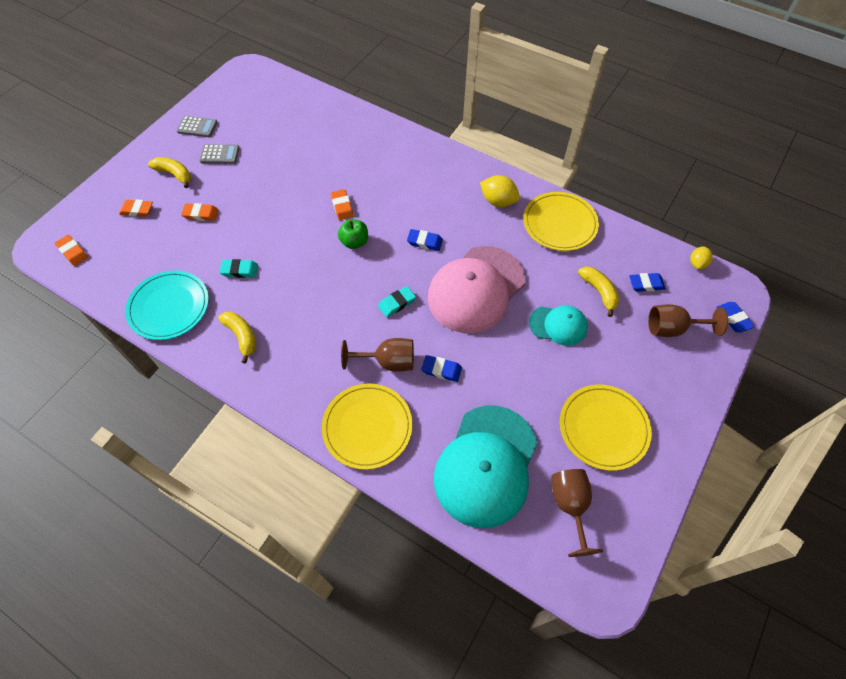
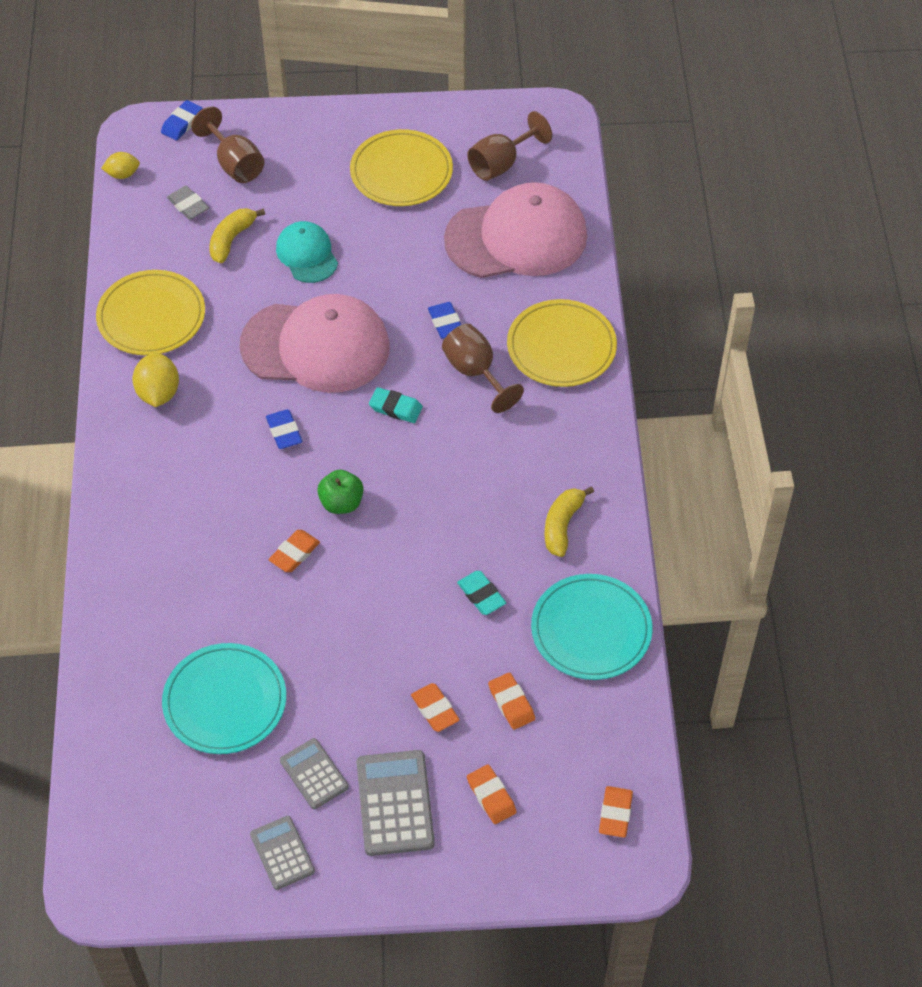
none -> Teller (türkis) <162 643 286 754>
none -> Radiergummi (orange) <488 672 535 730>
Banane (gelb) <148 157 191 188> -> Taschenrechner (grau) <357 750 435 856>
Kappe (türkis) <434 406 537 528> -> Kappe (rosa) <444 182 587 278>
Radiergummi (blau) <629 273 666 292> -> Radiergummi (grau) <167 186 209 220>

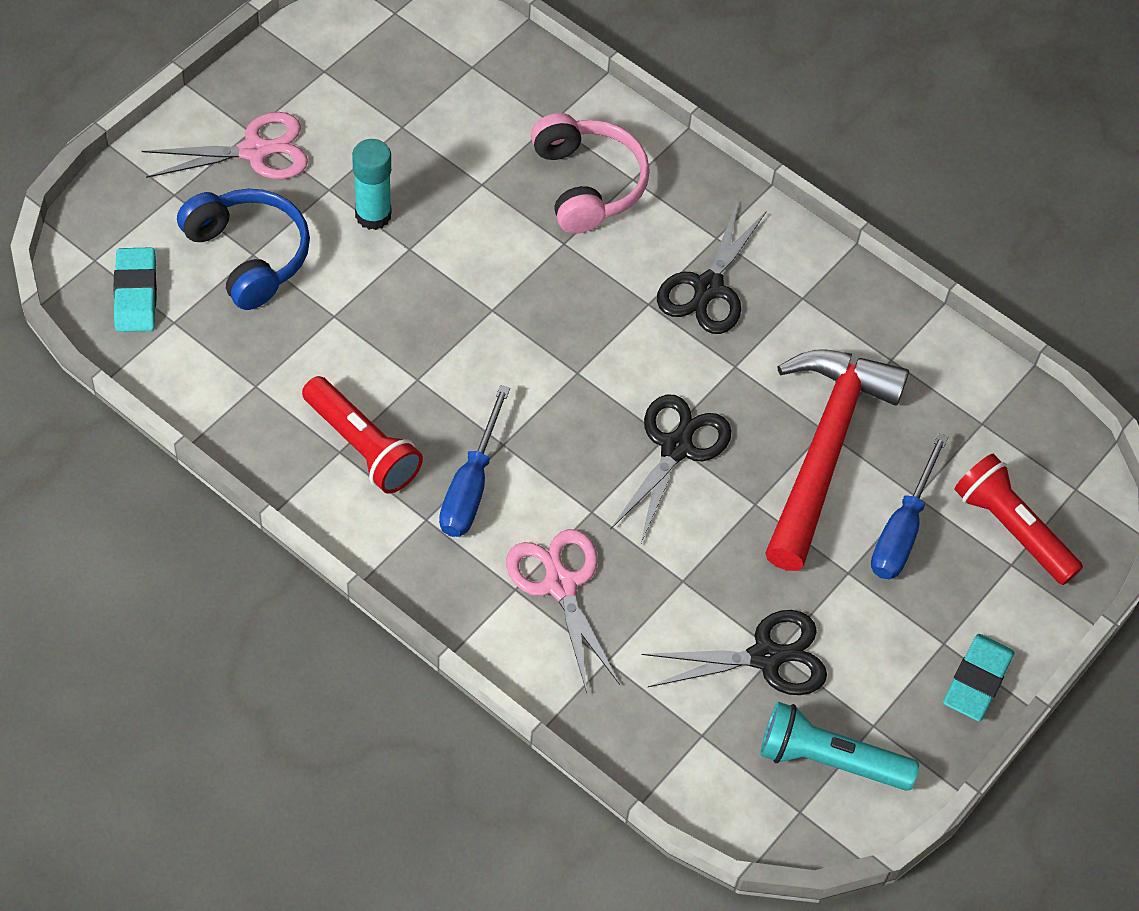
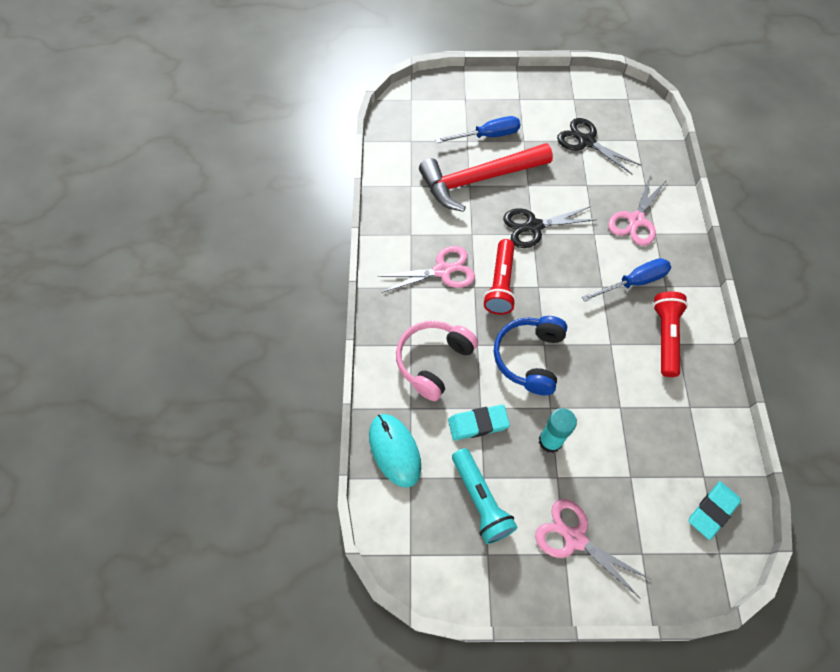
none -> Computermaus (türkis) <369 414 421 488>
Kopfhörer (blau) <177 189 310 310> -> Kopfhörer (blau) <494 316 567 395>, move
Taschenlampe (türkis) <760 702 919 791> -> Taschenlampe (türkis) <452 448 517 544>, move
Radiergummi (türkis) <943 634 1015 721> -> Radiergummi (türkis) <448 405 510 441>, move
Taschenlampe (rot) <954 454 1083 585> -> Taschenlampe (rot) <483 239 516 315>, move
Schere (schwarz) <657 202 767 334> -> Schere (rosa) <377 246 475 293>

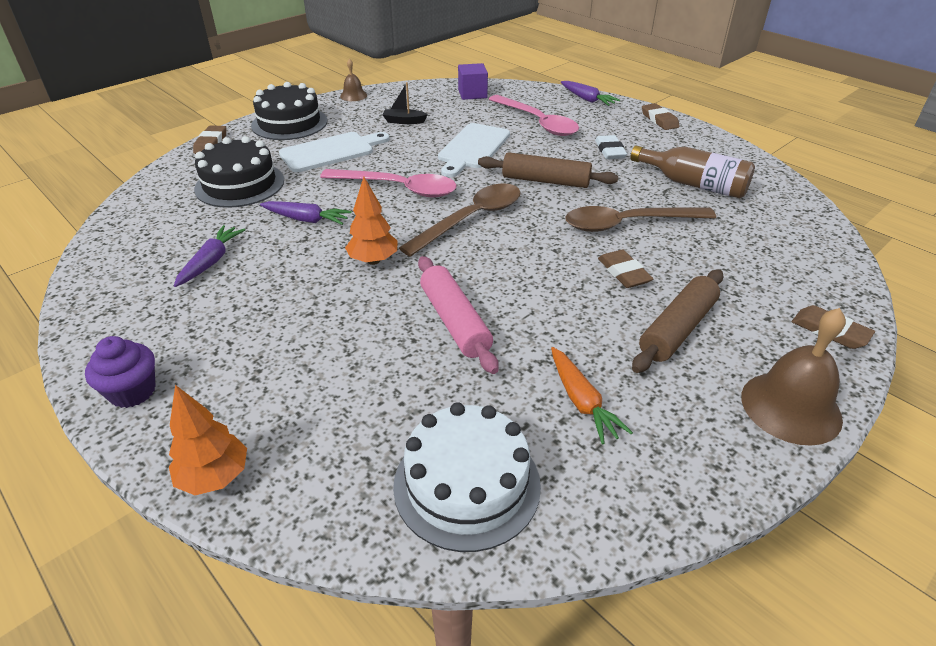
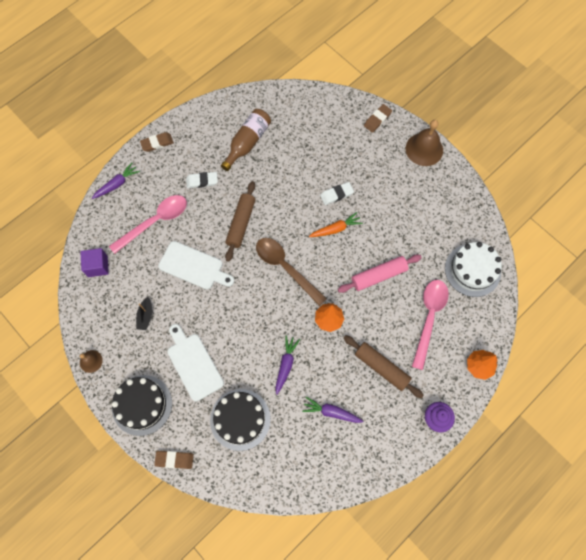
Löffel (braun) <565 206 716 232> -> none
Löffel (rosa) <320 169 457 197> -> Löffel (rosa) <412 280 449 370>, move
Karotte (orange) <551 347 633 444> -> Karotte (orange) <309 212 363 237>, move
Nudelholz (braun) <632 269 723 373> -> Nudelholz (braun) <344 335 424 398>, move
Radiergummi (braun) <598 250 654 288> -> Radiergummi (weiß) <320 182 354 205>

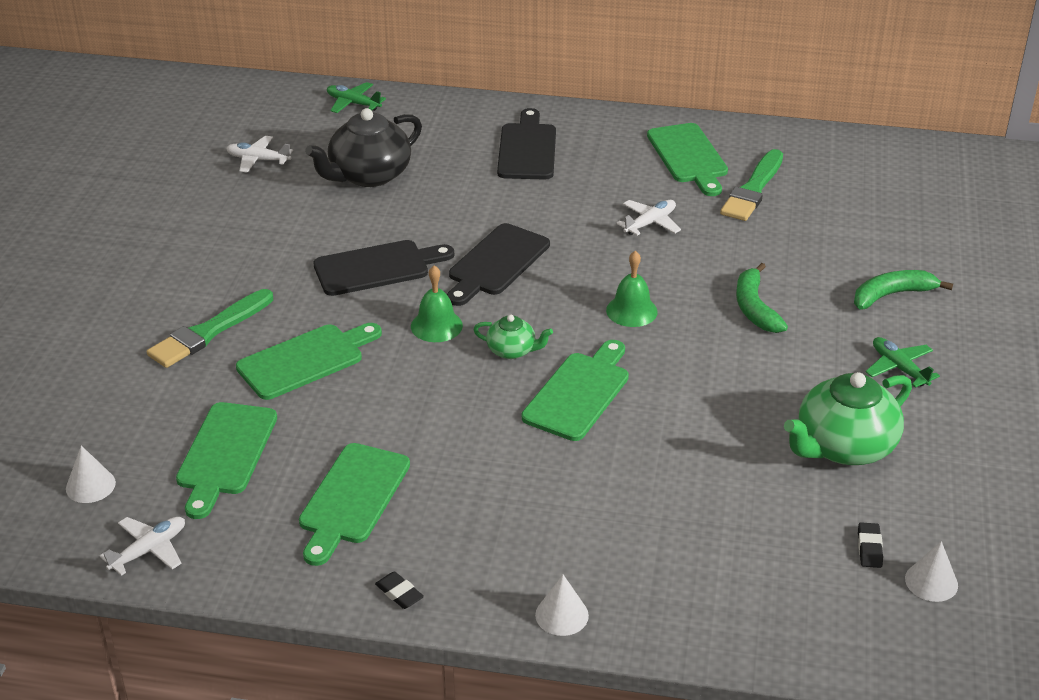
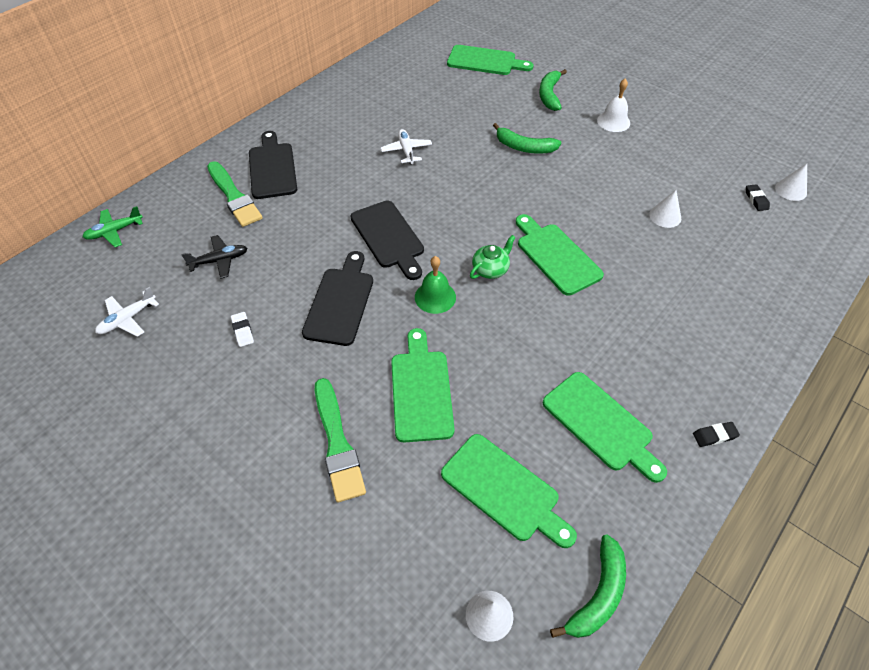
Glocke (grün) <606 251 658 327> -> none
Teekanne (grün) <784 372 912 465> -> none
none -> Radiergummi (weiß) <231 312 254 347>
Kegel (weiß) <535 575 589 636> -> Kegel (weiß) <649 190 681 228>, move
Schneidebrett (grün) <647 123 728 196> -> Schneidebrett (grün) <447 45 533 75>, move
Pinsel (grün) <720 149 783 221> -> Pinsel (grün) <207 161 263 227>, move
Flugzeug (weiß) <100 517 185 576> -> Banane (grün) <550 534 626 638>
Teekanne (schwarz) <305 108 422 187> -> Flugzeug (schwarz) <181 235 248 279>
Flugzeug (grün) <866 337 940 388> -> Glocke (weiß) <597 79 630 132>
Schneidebrett (schwarz) <497 108 556 180> -> Schneidebrett (schwarz) <249 131 297 199>, 45 degrees clockwise
Radiergummi (schwarz) <858 522 883 568> -> Radiergummi (schwarz) <746 184 770 211>, 45 degrees clockwise

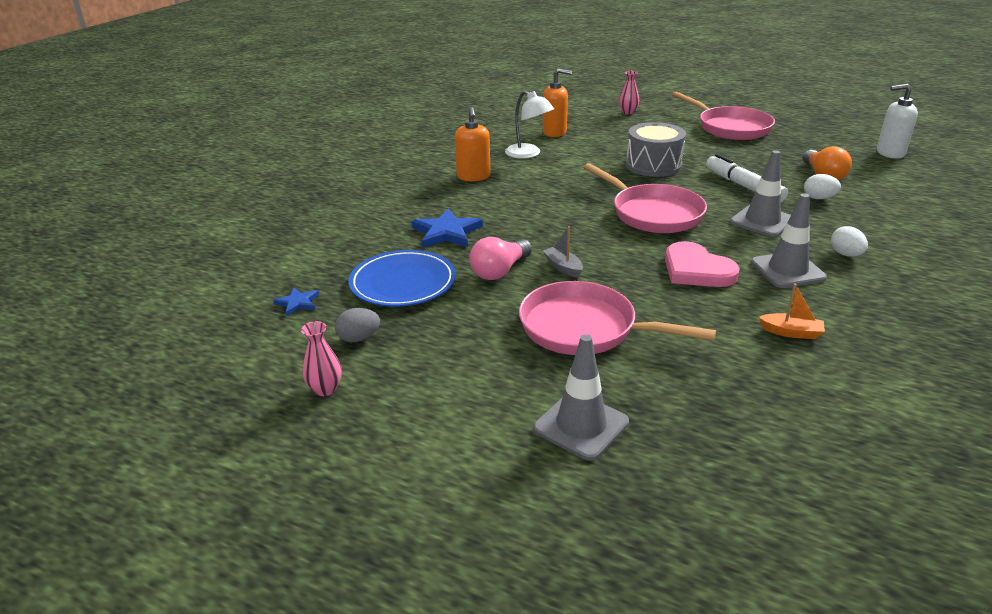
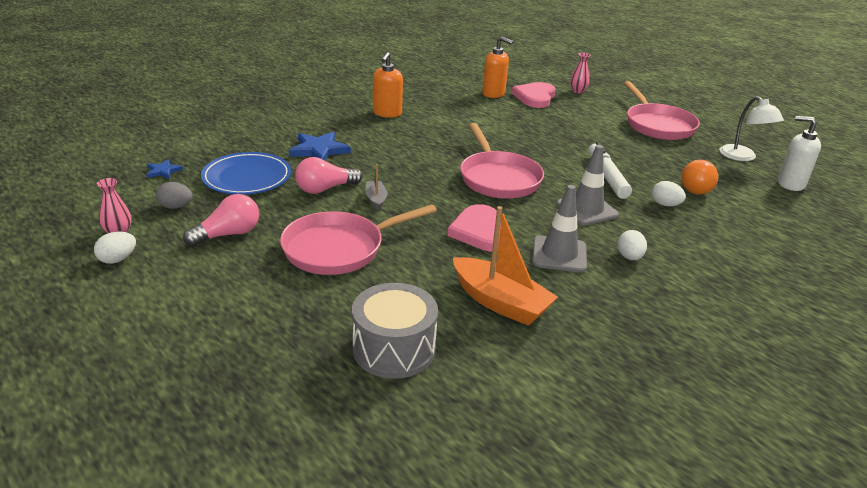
Leitkegel (grau) <534 334 629 461> -> none
none -> Ei (weiß) <94 231 136 264>
none -> Glühbirne (rosa) <183 194 259 247>
none -> Herz (rosa) <512 82 556 108>
Lampe (weiß) <505 91 554 159> -> Lampe (weiß) <719 96 784 161>, move
Trommel (grau) <626 122 686 177> -> Trommel (grau) <352 283 438 379>, move
Pfanne (rosa) <519 281 716 355> -> Pfanne (rosa) <280 204 437 275>, 75 degrees counterclockwise
Boot (orange) <759 283 825 339> -> Boot (orange) <453 206 558 326>, x2.03

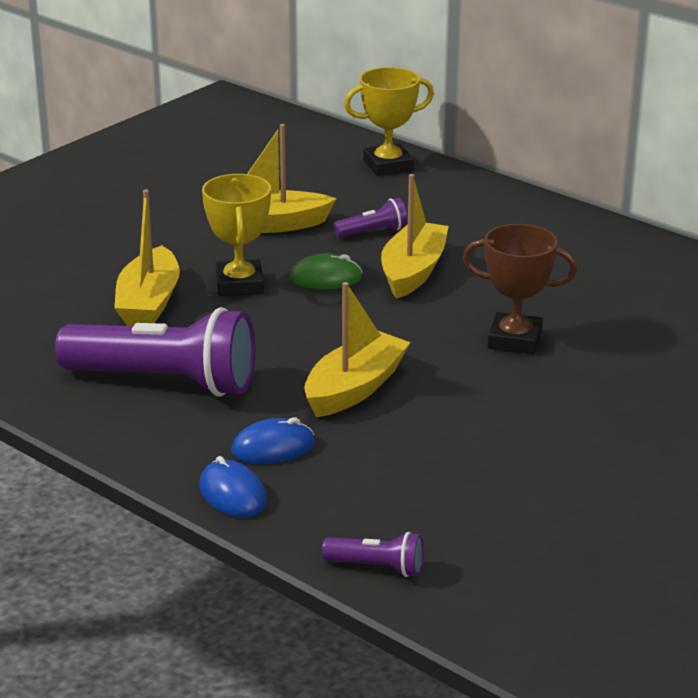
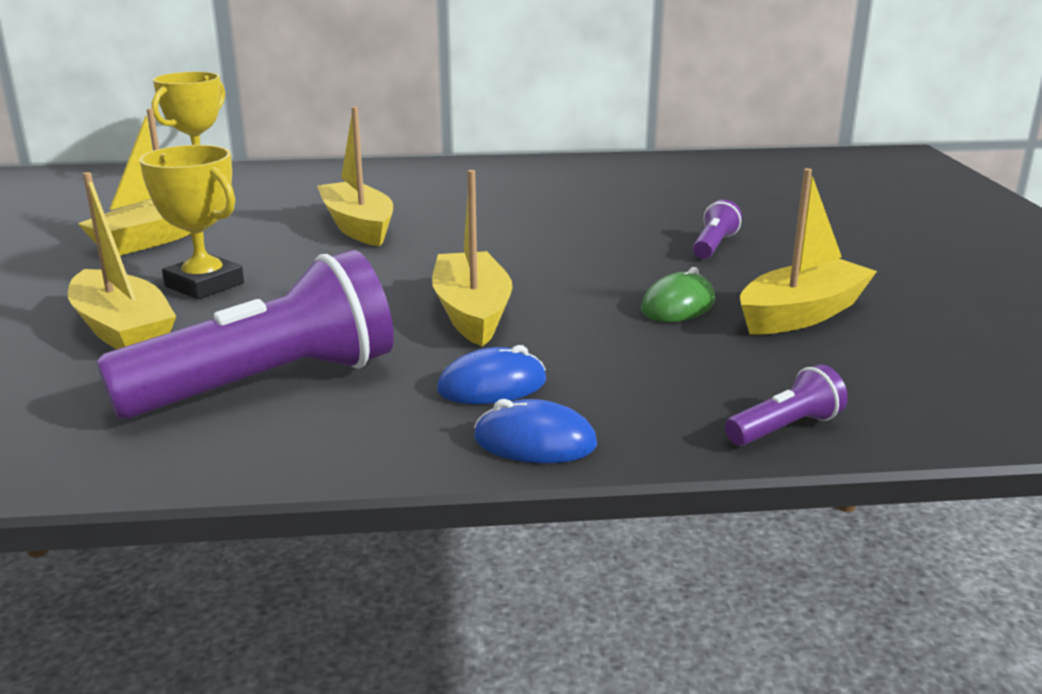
Pokal (braun) <463 224 577 354> -> none
none -> Boot (gelb) <740 168 877 335>
Computermaus (grün) <289 254 363 289> -> Computermaus (grün) <641 267 715 322>, move
Taschenlampe (lila) <333 198 408 238> -> Taschenlampe (lila) <693 199 742 259>, move
Computermaus (blau) <231 417 315 464> -> Computermaus (blau) <437 345 547 404>, 45 degrees clockwise

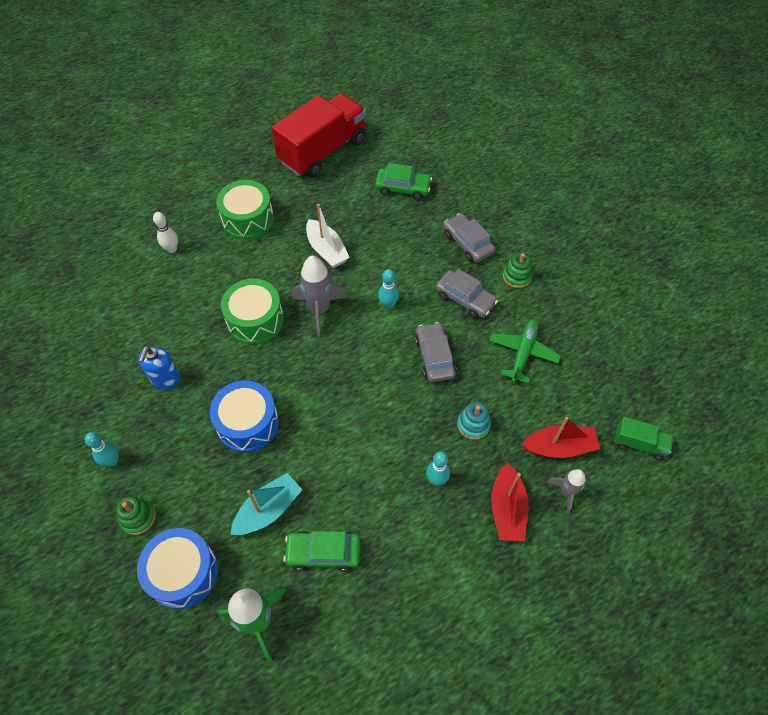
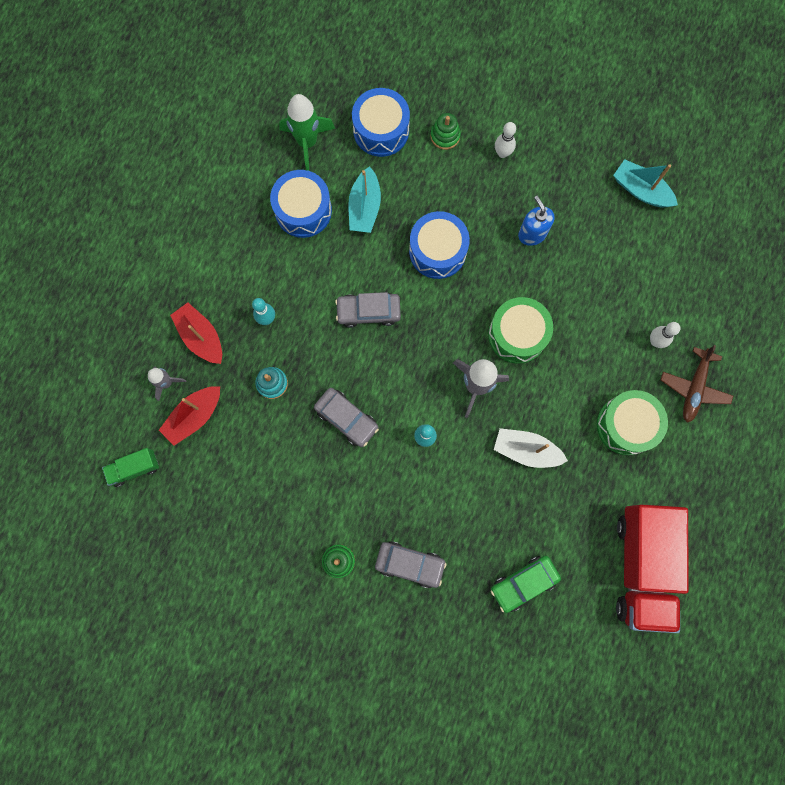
Flugzeug (grün) <489 319 561 384> -> none
none -> Boot (türkis) <613 159 678 207>
none -> Flugzeug (braun) <660 345 733 423>
Auto (grau) <436 269 498 319> -> Auto (grau) <335 292 401 328>, move
Auto (grün) <283 531 360 572> -> Trommel (blau) <270 170 332 238>
Bowlingkegel (türkis) <84 432 119 467> -> Bowlingkegel (weiß) <495 122 516 158>

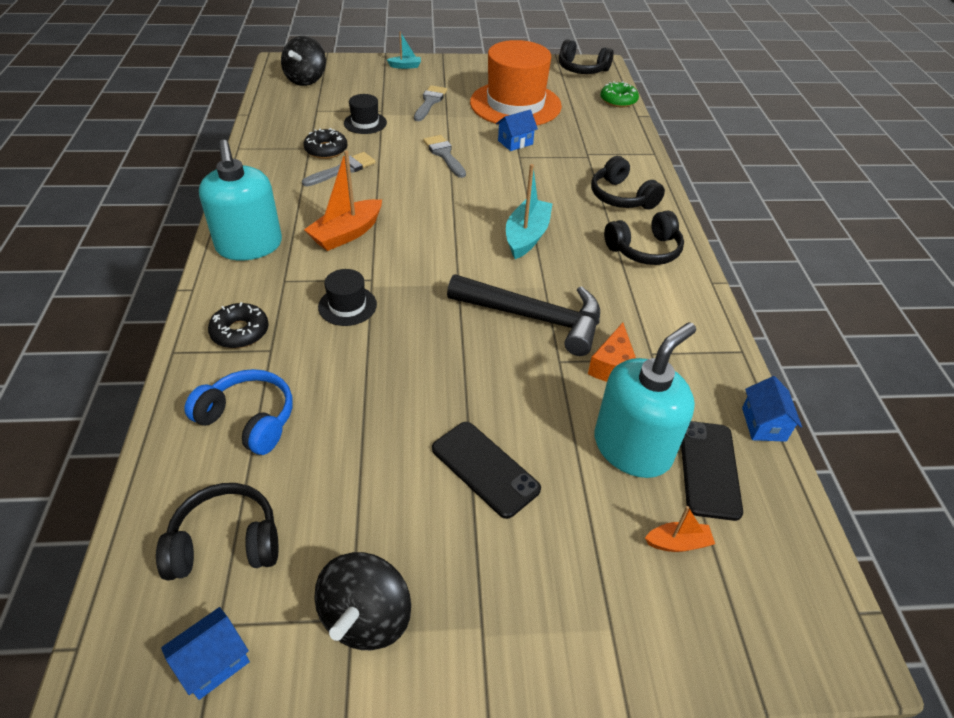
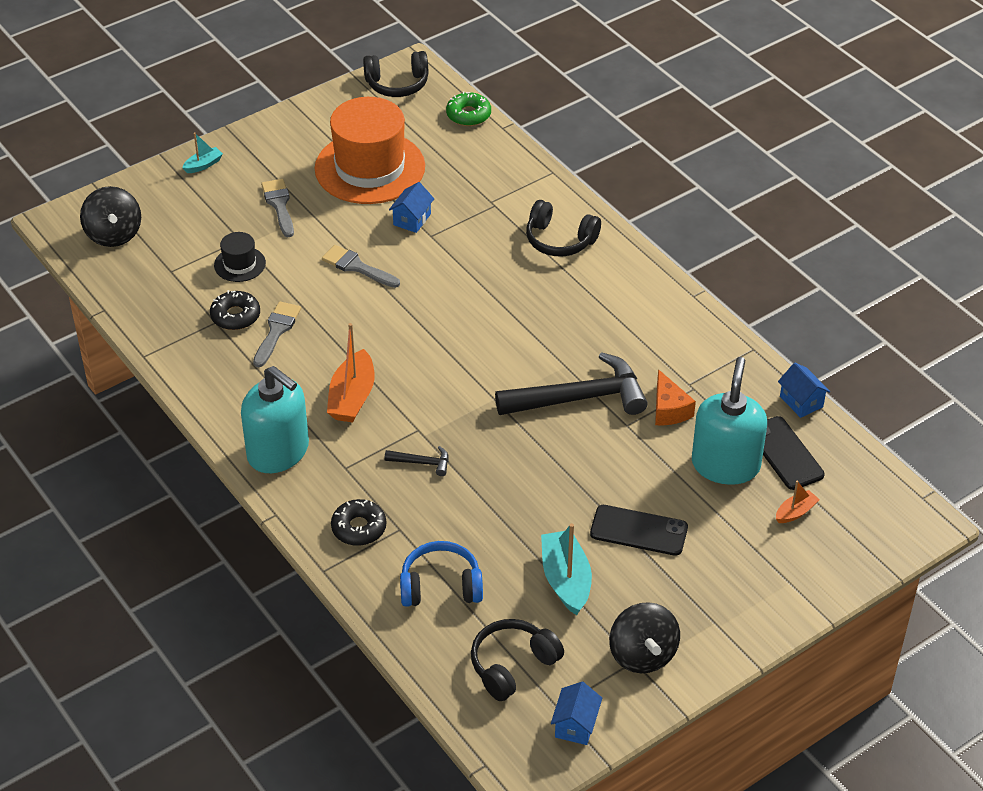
Kopfhörer (schwarz) <604 211 684 265> -> none
Boot (türkis) <506 164 552 259> -> Boot (türkis) <541 523 592 615>, move
Hut (schwarz) <318 269 377 326> -> Hammer (schwarz) <384 446 449 476>

